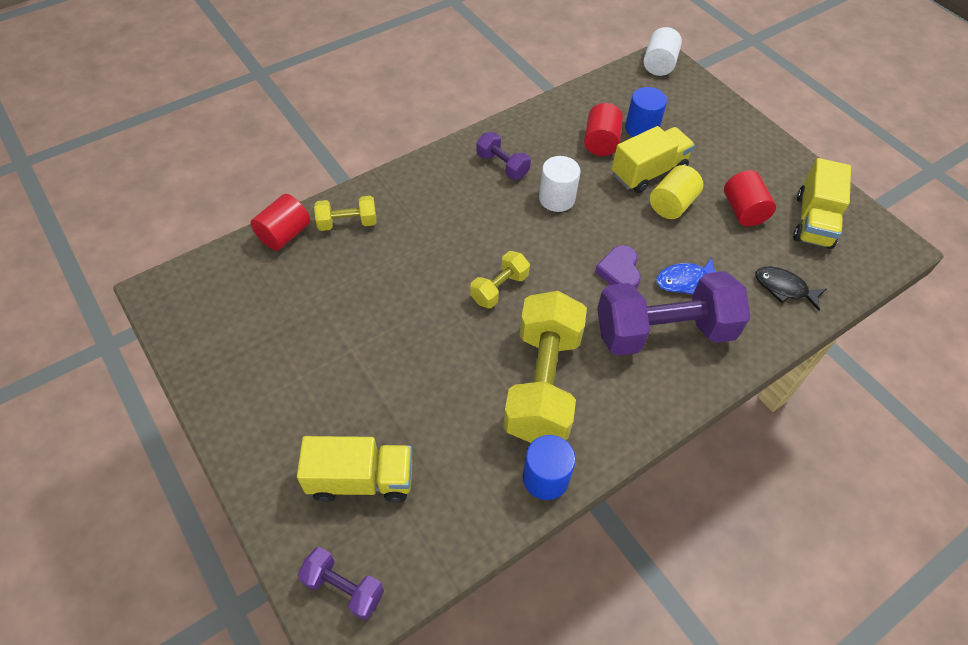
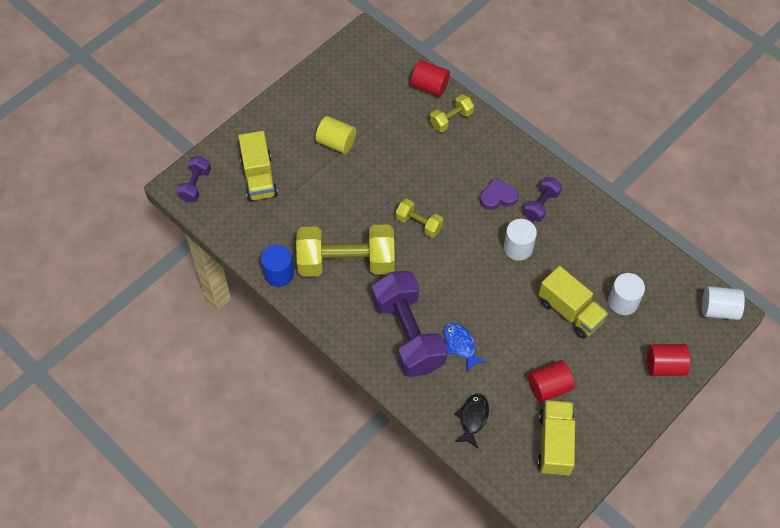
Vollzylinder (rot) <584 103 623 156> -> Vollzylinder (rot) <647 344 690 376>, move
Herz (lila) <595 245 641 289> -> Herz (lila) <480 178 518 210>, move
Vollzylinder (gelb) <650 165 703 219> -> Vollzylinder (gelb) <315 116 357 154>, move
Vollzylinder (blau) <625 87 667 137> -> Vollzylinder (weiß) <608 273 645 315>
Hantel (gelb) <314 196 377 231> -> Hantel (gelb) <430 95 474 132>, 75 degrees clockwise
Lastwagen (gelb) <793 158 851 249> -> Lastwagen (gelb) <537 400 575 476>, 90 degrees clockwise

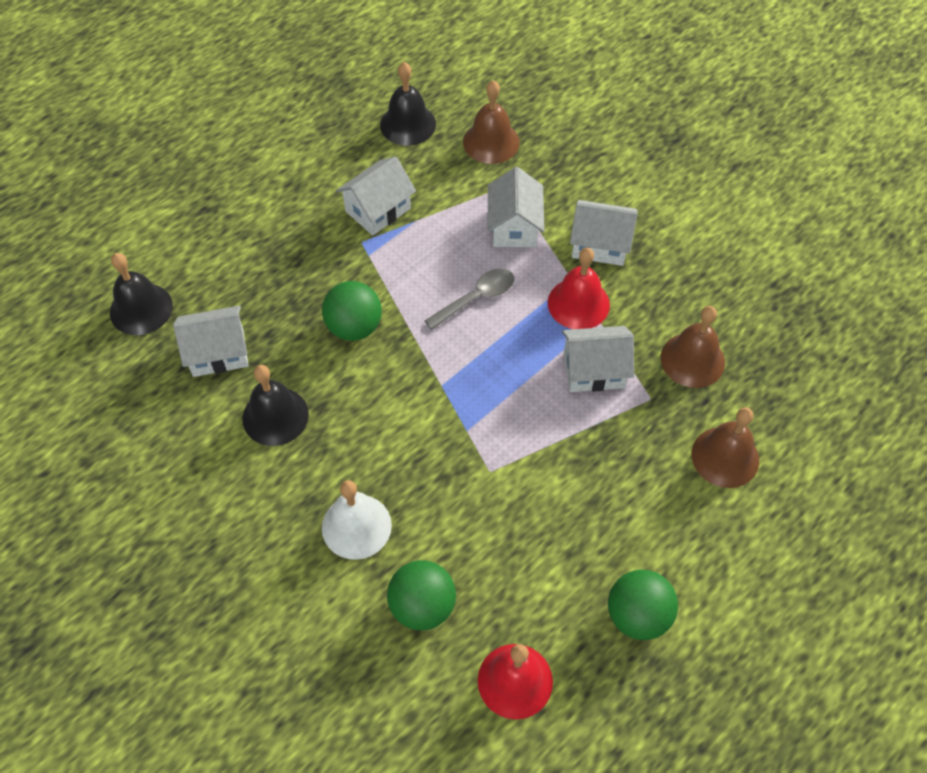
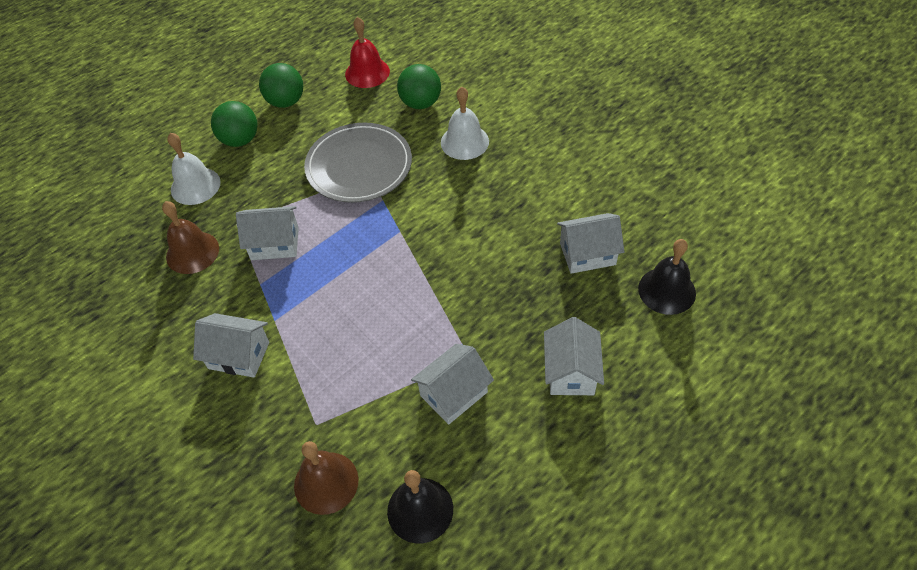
Glocke (schwarz) <242 365 309 446> -> none
Löffel (grau) <424 268 514 330> -> none
Glocke (rot) <548 247 610 329> -> none
none -> Teller (grau) <304 123 412 203>
Ball (grün) <322 281 382 341> -> Ball (grün) <211 101 258 147>, move
Haus (weiß) <488 167 545 247> -> Haus (weiß) <544 317 604 395>, move
Glocke (braun) <692 407 759 488> -> Glocke (weiß) <167 133 221 205>

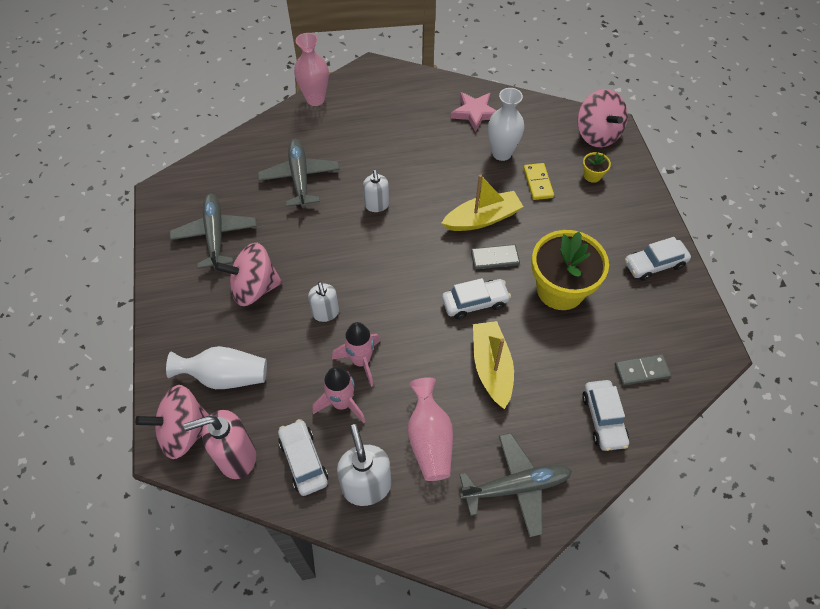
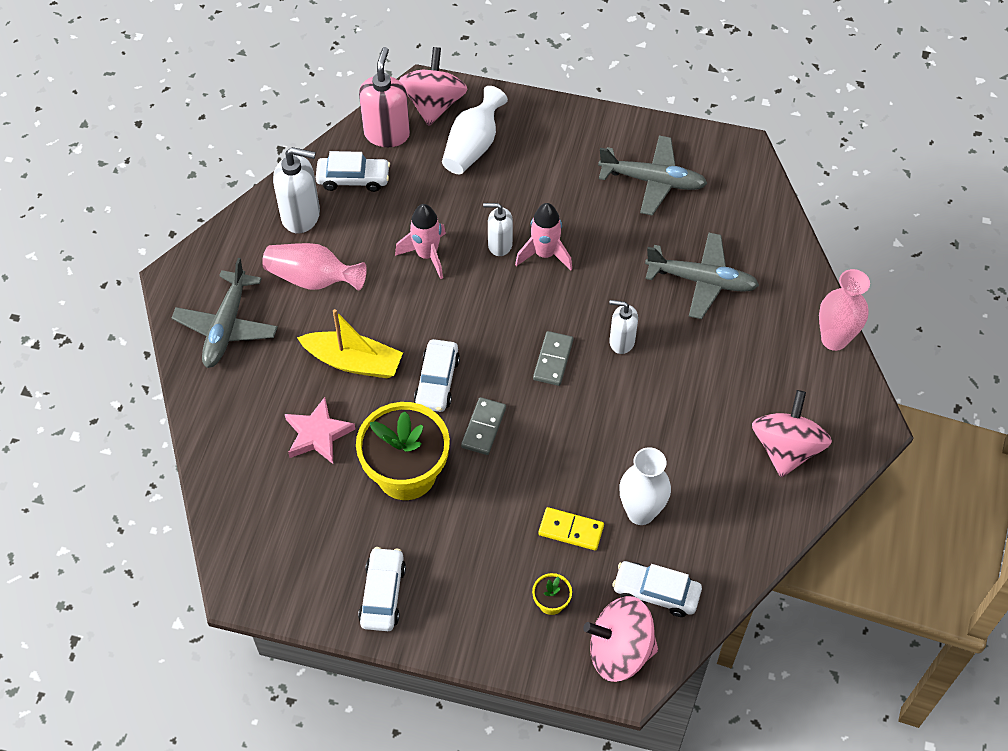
Boot (gelb) <442 174 523 231> -> none
Kreisel (rosa) <215 243 282 306> -> Kreisel (rosa) <752 390 832 478>, move
Rakete (rosa) <312 367 366 423> -> Rakete (rosa) <515 203 572 271>, move
Stern (rosa) <451 92 497 132> -> Stern (rosa) <285 397 355 464>, move
Auto (weiß) <582 380 629 451> -> Auto (weiß) <612 561 702 617>, move
Dominostein (grau) <615 354 671 386> -> Dominostein (grau) <533 331 573 386>, move

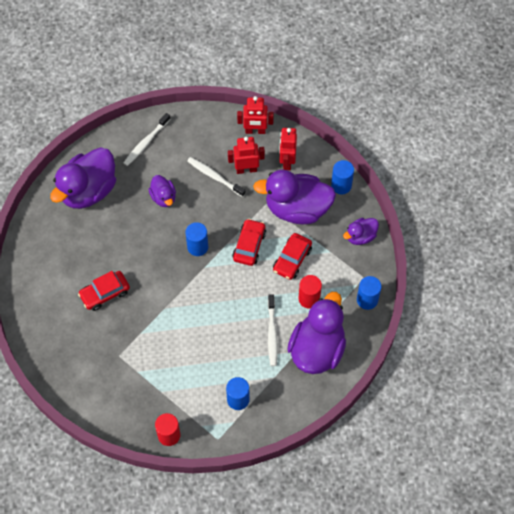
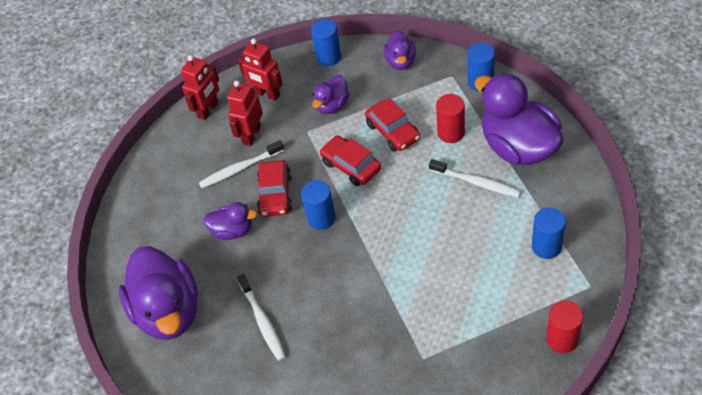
Auto (rot) <78 271 130 311> -> Auto (rot) <257 160 292 217>, move
Zahnbürste (weiß) <123 113 170 166> -> Zahnbürste (weiß) <237 274 286 361>, move
Ente (lila) <253 170 336 224> -> Ente (lila) <312 75 350 114>, x0.50

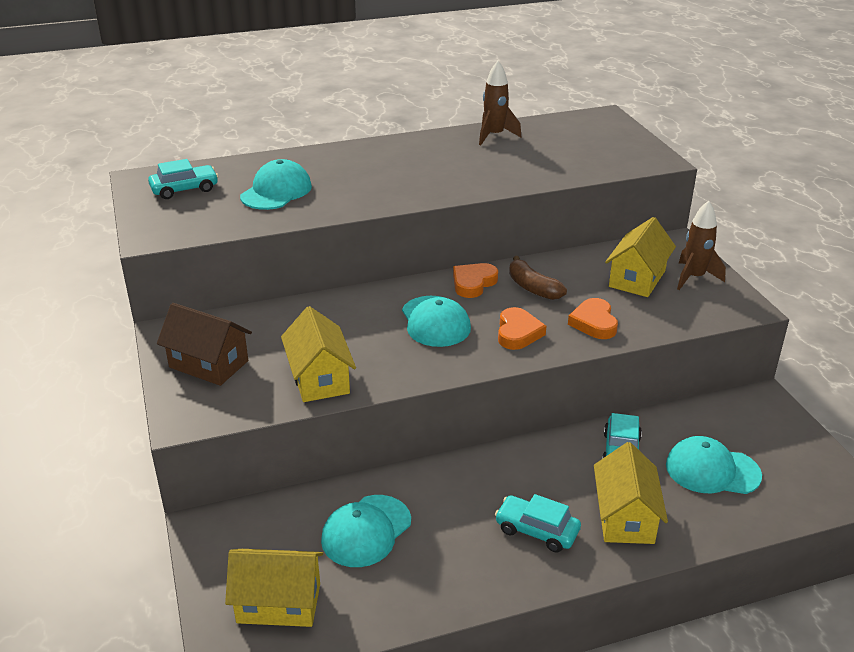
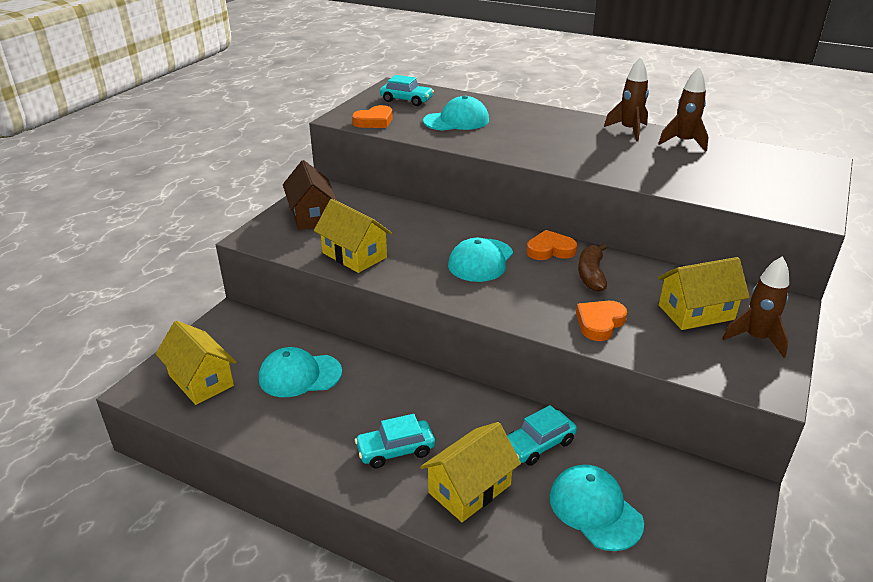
none -> Rakete (braun) <604 57 649 141>
Herz (orange) <498 307 546 350> -> Herz (orange) <352 105 393 128>, move
Haus (gelb) <281 306 356 402> -> Haus (gelb) <314 199 392 273>, 75 degrees counterclockwise
Auto (türkis) <495 494 581 553> -> Auto (türkis) <355 414 435 469>, 90 degrees counterclockwise

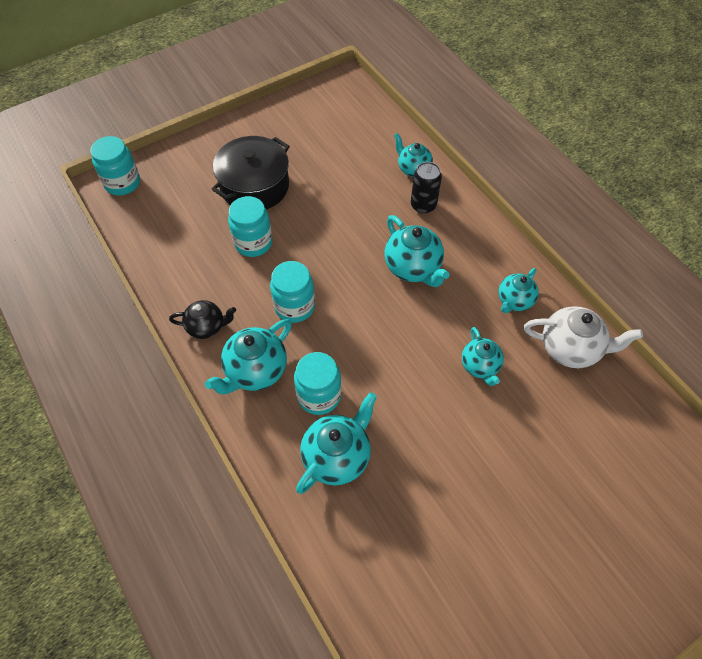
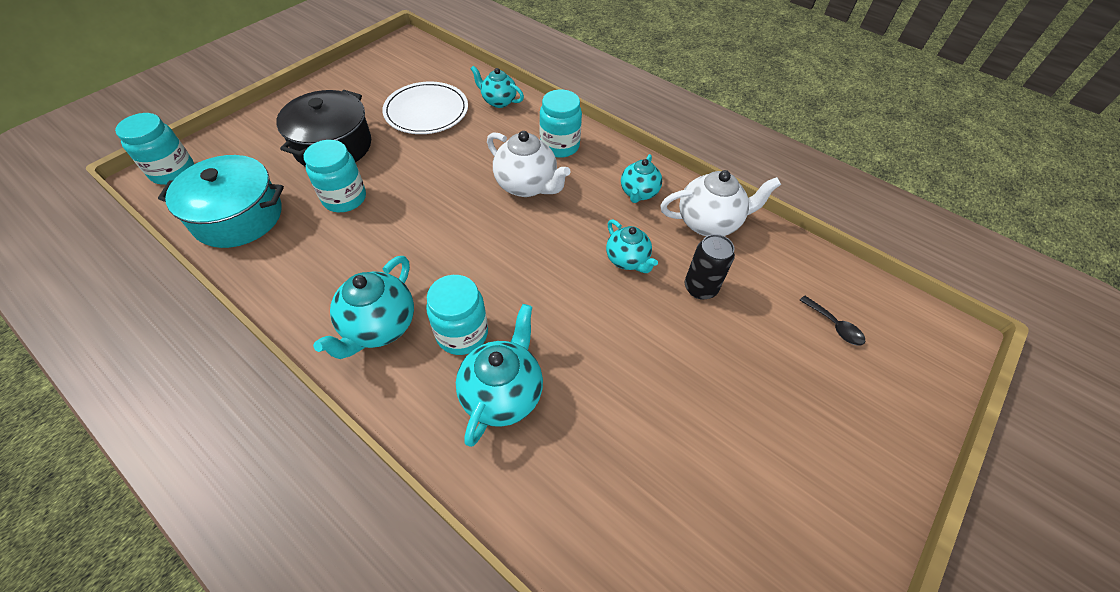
Teekanne (schwarz) <169 300 236 339> -> none
none -> Kochtopf (türkis) <158 155 284 248>
none -> Teller (weiß) <382 82 468 134>
none -> Löffel (schwarz) <799 296 865 346>
Einmachglas (türkis) <270 261 315 323> -> Einmachglas (türkis) <539 89 582 158>, move
Dose (schwarz) <411 162 442 214> -> Dose (schwarz) <685 234 735 300>, move
Teekanne (türkis) <385 215 449 287> -> Teekanne (weiß) <487 131 571 197>

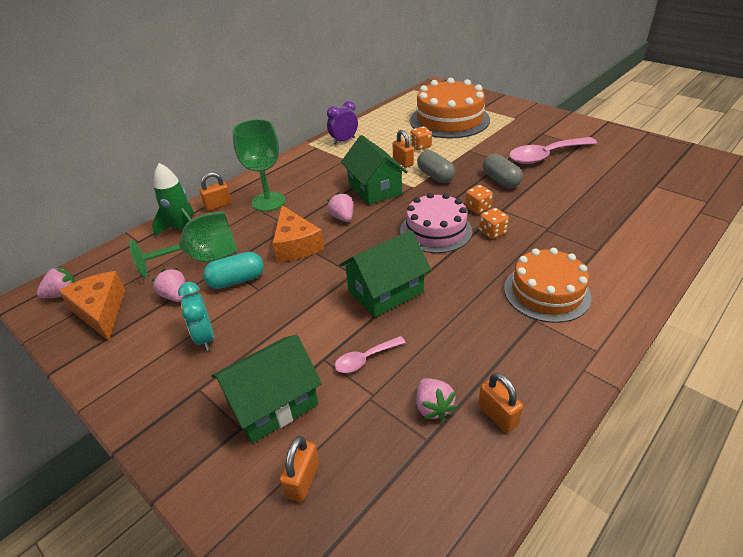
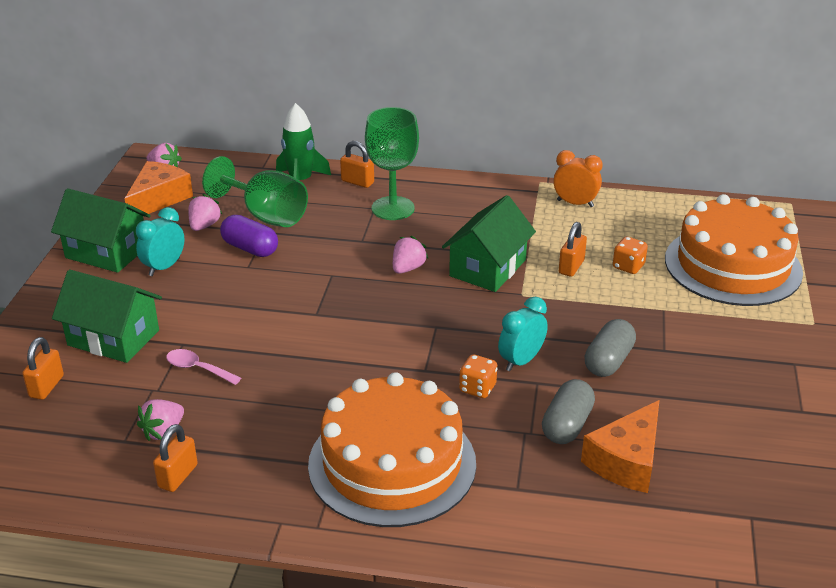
Kuchen (rosa) <400 193 472 253> -> none
Löffel (rosa) <509 137 597 164> -> none
Käse (orange) <273 205 324 262> -> Käse (orange) <581 400 659 493>, move
Haus (grün) <339 230 431 317> -> Haus (grün) <51 188 151 273>, move
Kapsel (grau) <417 150 455 183> -> Kapsel (grau) <542 379 595 444>, move
Spielwürfel (orange) <465 185 493 214> -> Wecker (türkis) <498 297 548 371>
Kapsel (türkis) <203 252 264 289> -> Kapsel (lila) <220 215 278 257>
Wecker (lila) <327 101 358 145> -> Wecker (orange) <553 150 603 207>
Vorhängeschloss (orange) <280 436 319 502> -> Vorhängeschloss (orange) <22 337 64 400>, 60 degrees counterclockwise
Kuchen (orange) <504 248 591 323> -> Kuchen (orange) <308 372 476 527>, x1.51

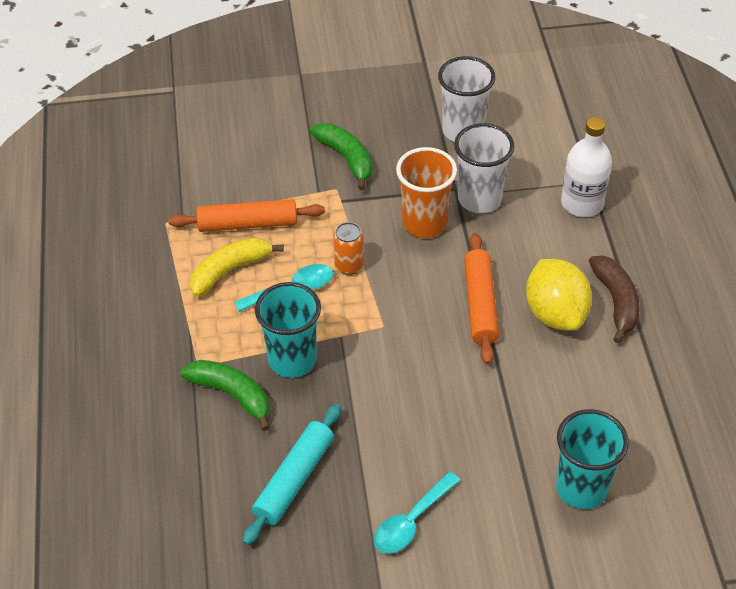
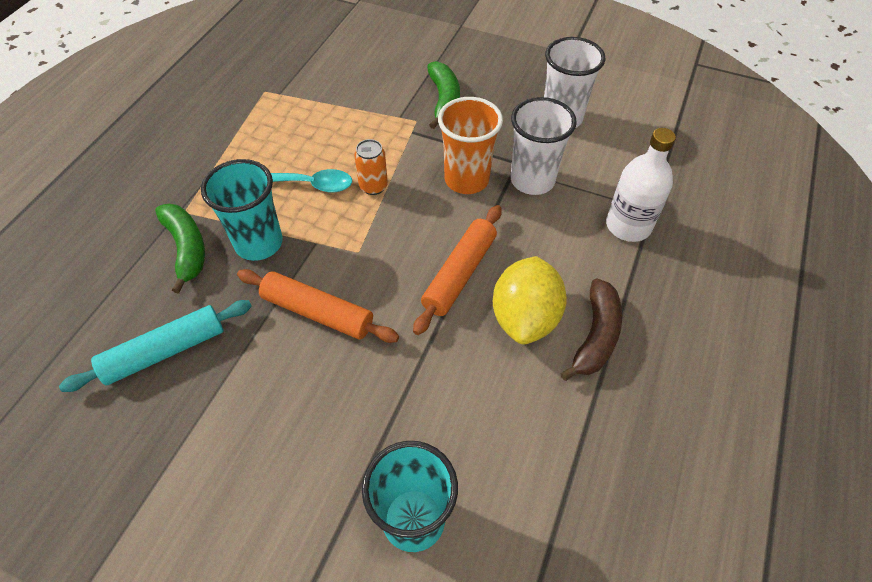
Banane (gelb) <190 237 284 297> -> none
Löffel (türkis) <374 472 461 554> -> none
Nudelholz (orange) <168 199 325 232> -> Nudelholz (orange) <237 269 399 343>, move

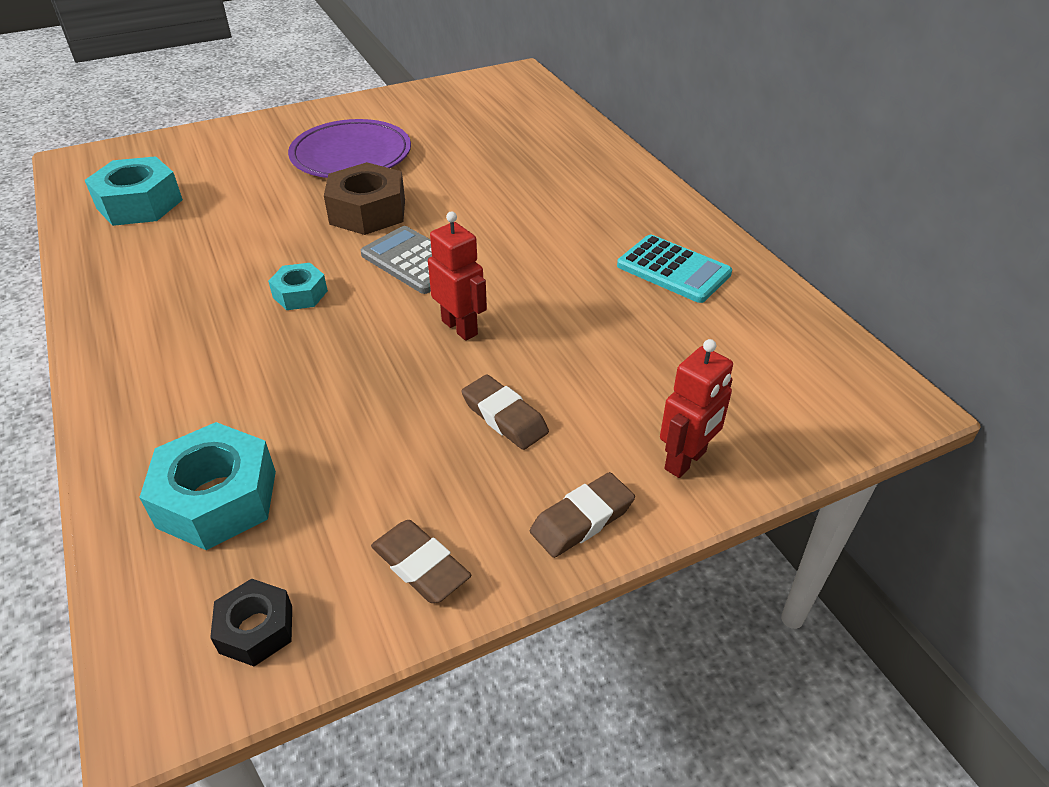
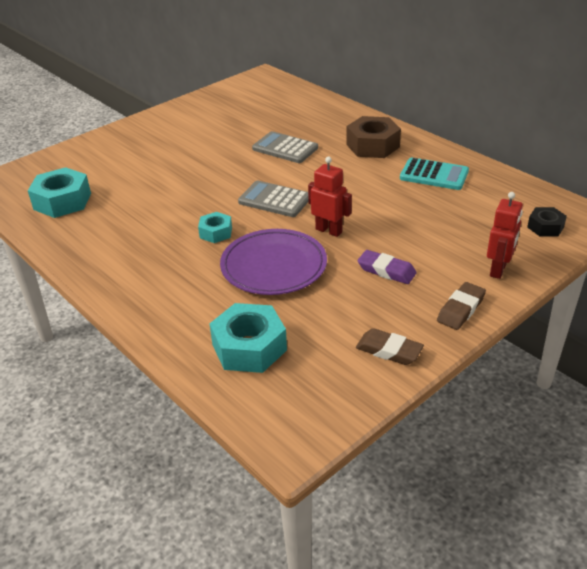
none -> Taschenrechner (grau) <252 131 318 163>
Sechskantmutter (schwarz) <210 579 292 667> -> Sechskantmutter (schwarz) <527 207 567 237>, move
Teller (lila) <288 119 411 178> -> Teller (lila) <220 229 327 295>, move
Sechskantmutter (braun) <324 162 405 235> -> Sechskantmutter (braun) <346 116 401 158>, move
Radiergummi (braun) <461 375 549 450> -> Radiergummi (lila) <357 250 417 284>

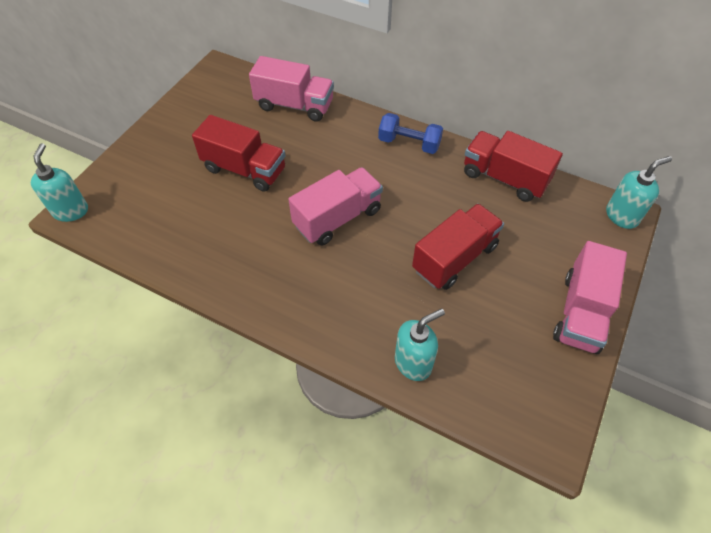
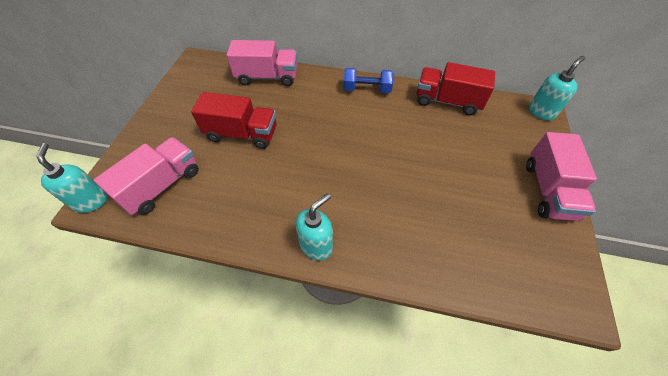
Lastwagen (rot) <412 204 504 290> -> none
Lastwagen (rosa) <288 167 383 246> -> Lastwagen (rosa) <94 137 199 215>, move
Seifenspender (türkis) <395 309 445 381> -> Seifenspender (türkis) <296 193 333 260>, move

